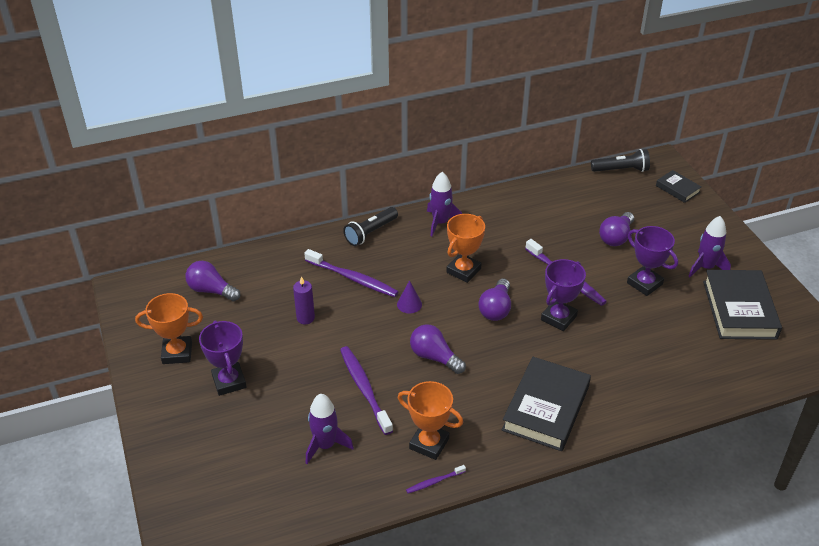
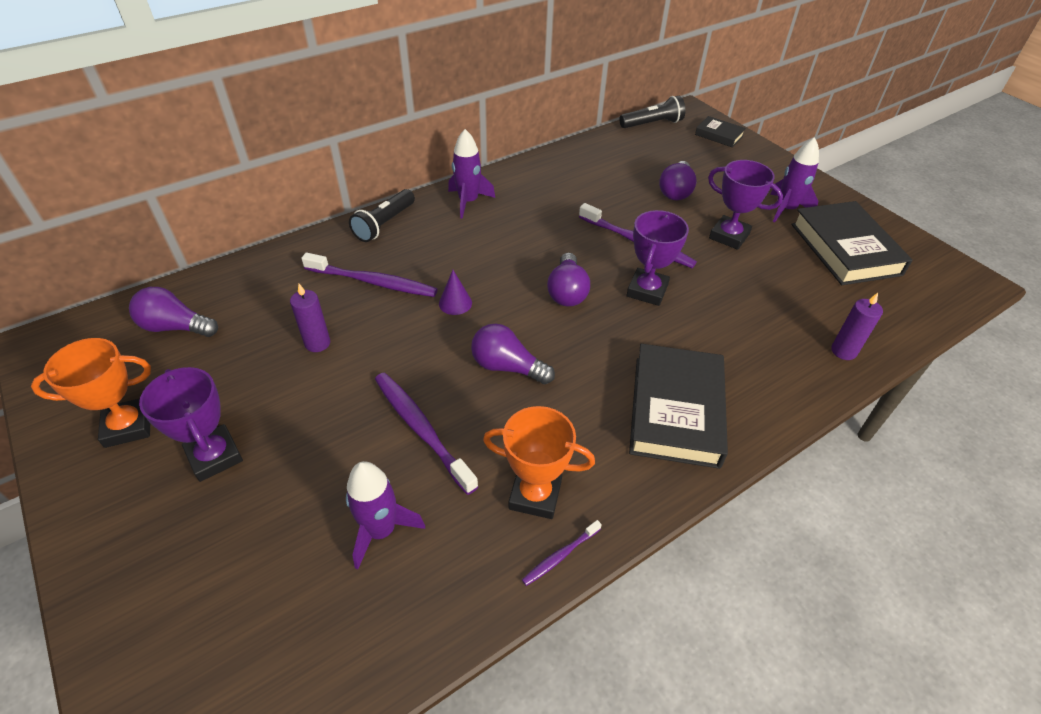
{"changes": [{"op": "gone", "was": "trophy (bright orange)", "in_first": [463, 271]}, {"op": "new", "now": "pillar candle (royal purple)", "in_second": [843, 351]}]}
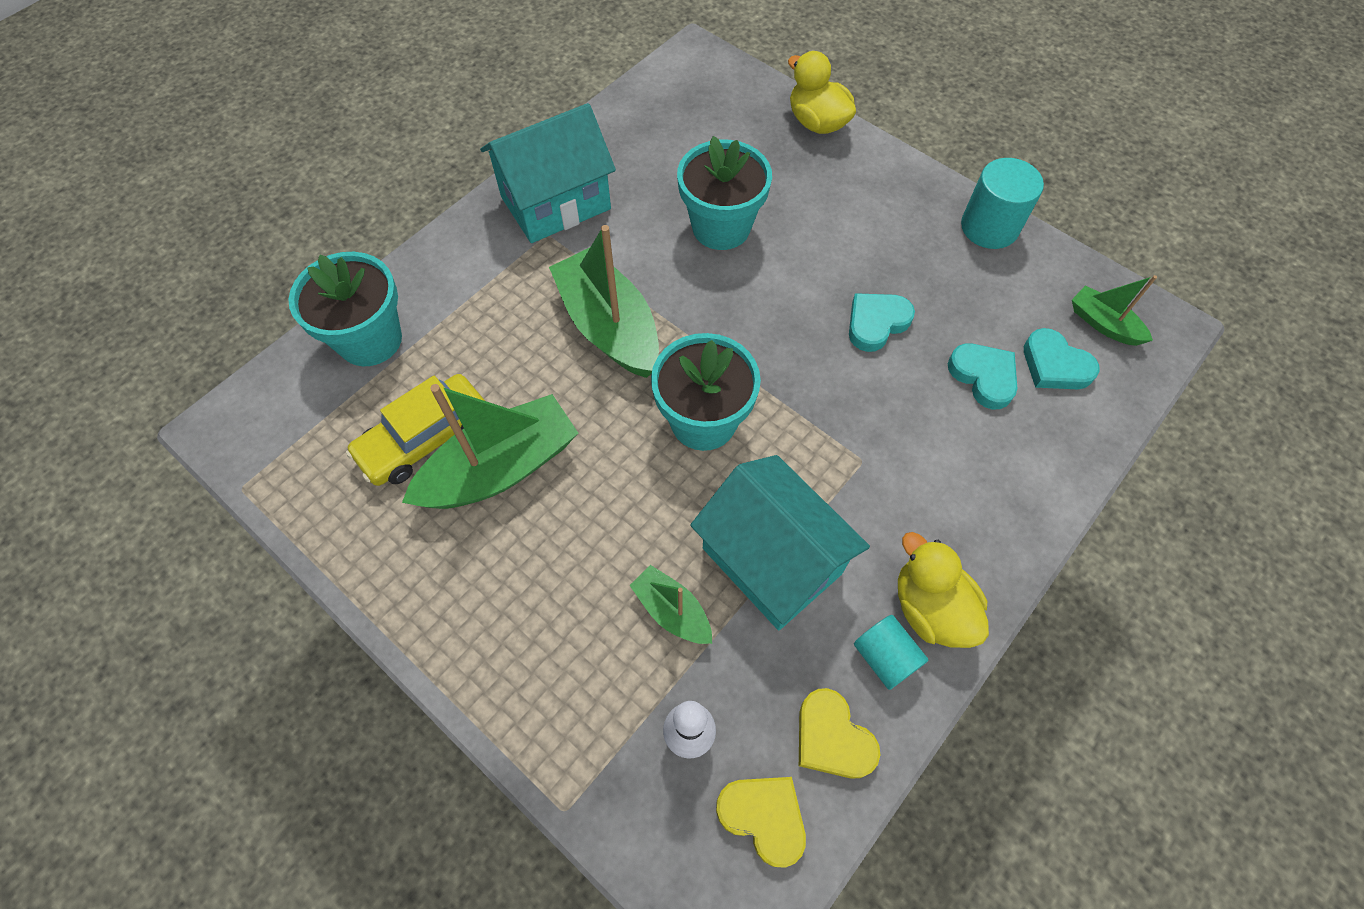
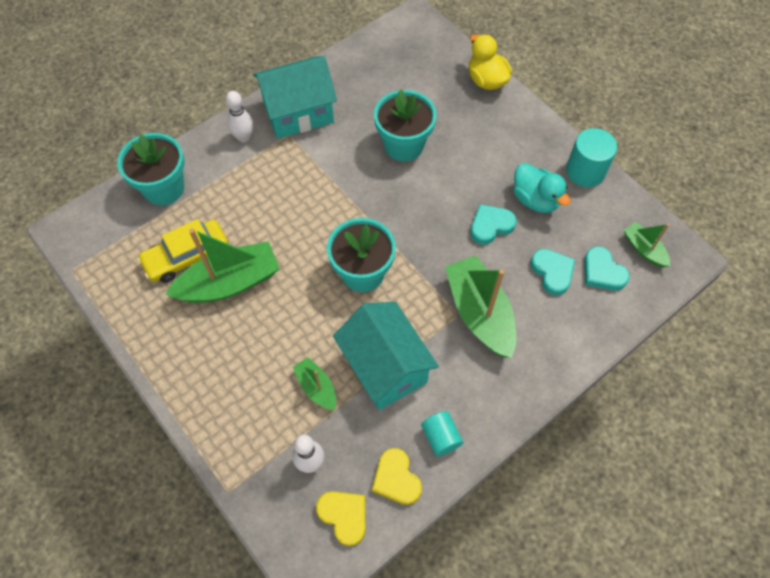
{"changes": [{"op": "shifted", "was": "boat (emerald)", "in_first": [609, 326], "in_second": [479, 313]}, {"op": "gone", "was": "rubber duck (bright yellow)", "in_first": [930, 608]}, {"op": "new", "now": "skittle (white)", "in_second": [244, 137]}, {"op": "new", "now": "rubber duck (aqua)", "in_second": [535, 200]}]}
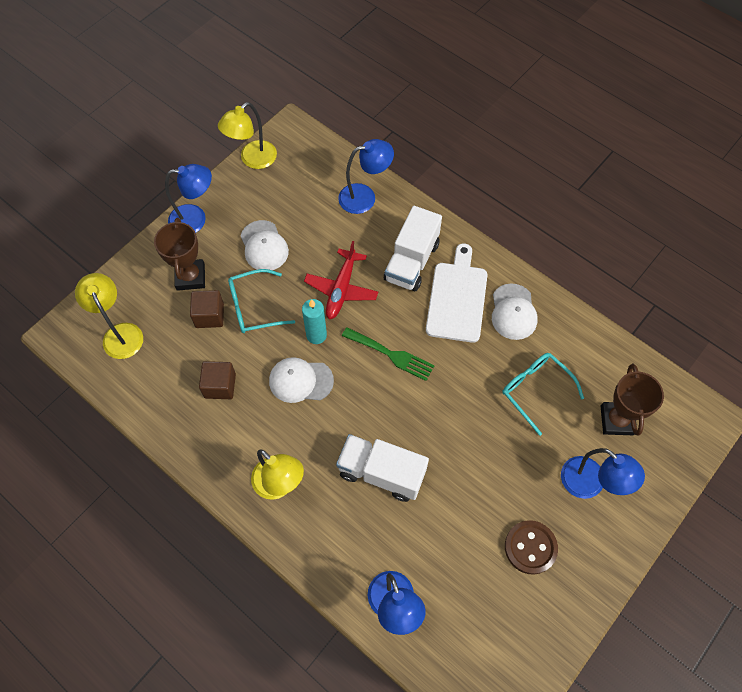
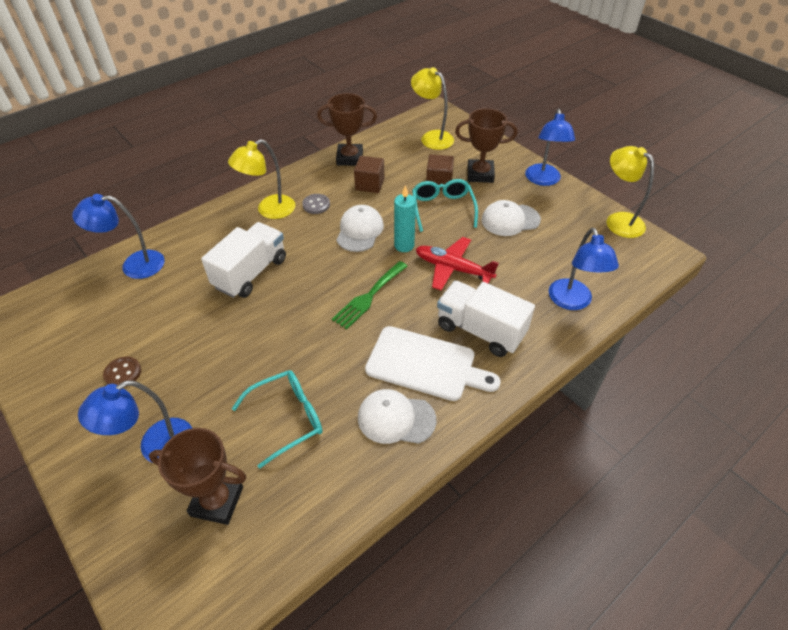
{"changes": [{"op": "rotated", "was": "desk lamp (bright yellow)", "in_first": [120, 333], "in_second": [431, 137], "clockwise": -120}, {"op": "scaled", "was": "shirt button (brown)", "in_first": [530, 547], "in_second": [123, 373], "ratio": 0.64}, {"op": "new", "now": "shirt button (grey)", "in_second": [316, 205]}, {"op": "new", "now": "trophy (brown)", "in_second": [349, 158]}]}
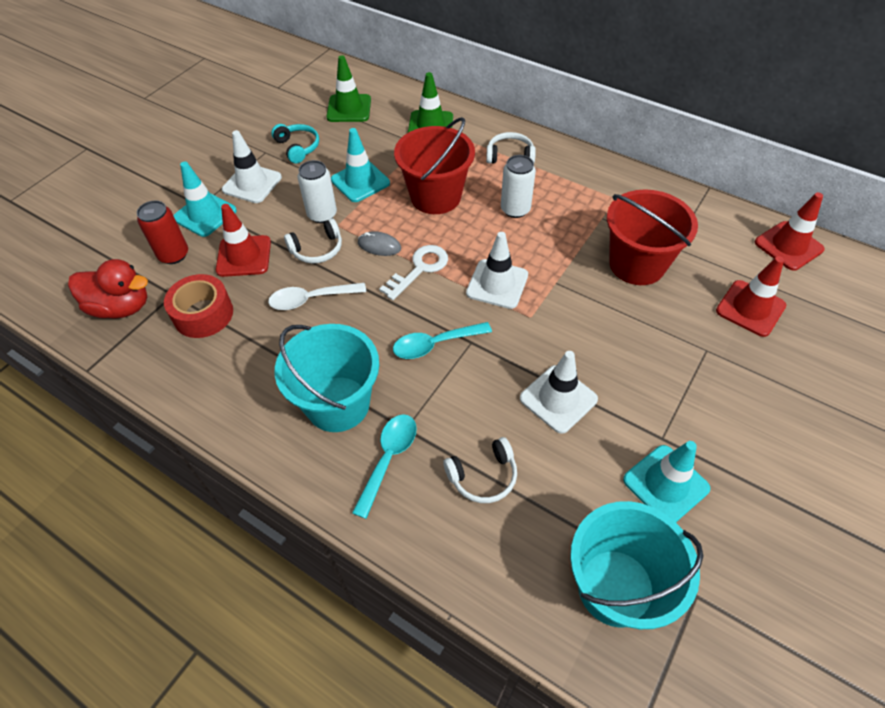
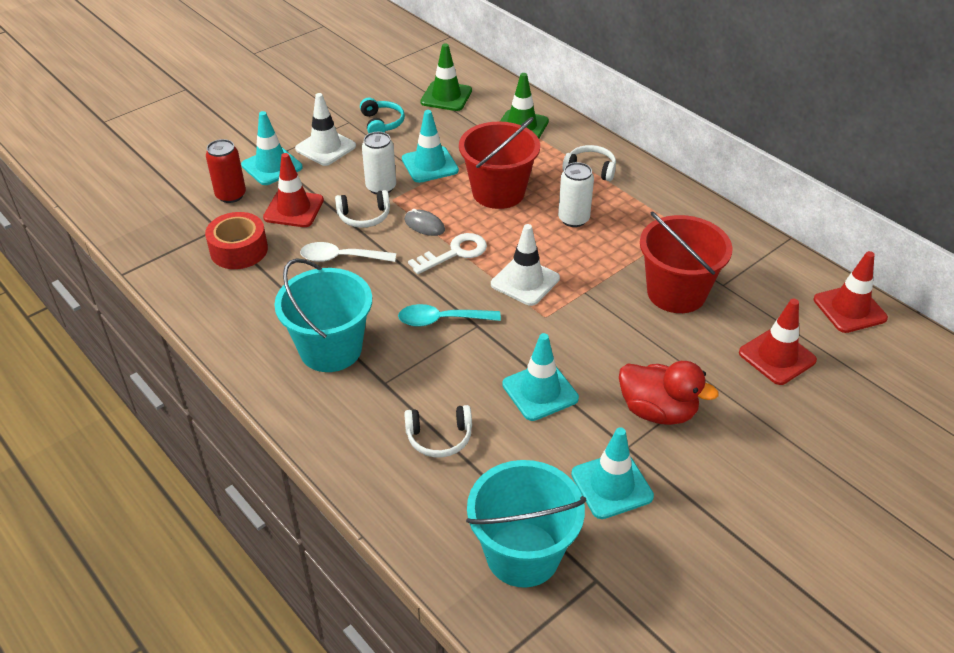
{"changes": [{"op": "shifted", "was": "rubber duck (scarlet)", "in_first": [121, 307], "in_second": [657, 411]}, {"op": "gone", "was": "spoon (aqua)", "in_first": [388, 459]}, {"op": "repainted", "was": "road cone (white)", "now": "road cone (aqua)", "in_first": [558, 399], "in_second": [540, 391]}]}
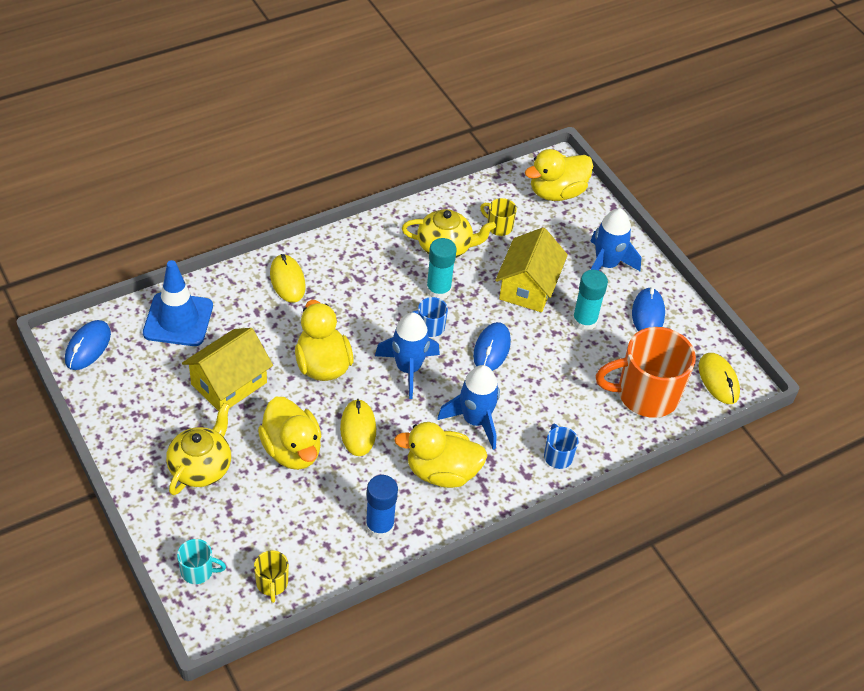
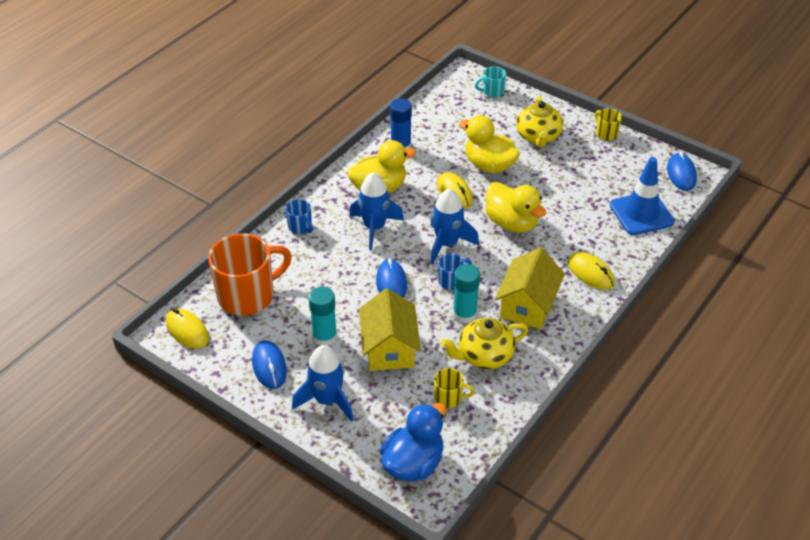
{"changes": [{"op": "shifted", "was": "cottage (bright yellow)", "in_first": [229, 383], "in_second": [527, 305]}, {"op": "shifted", "was": "coffee mug (bright yellow)", "in_first": [272, 583], "in_second": [606, 133]}, {"op": "repainted", "was": "rubber duck (bright yellow)", "now": "rubber duck (royal blue)", "in_first": [556, 192], "in_second": [413, 463]}]}
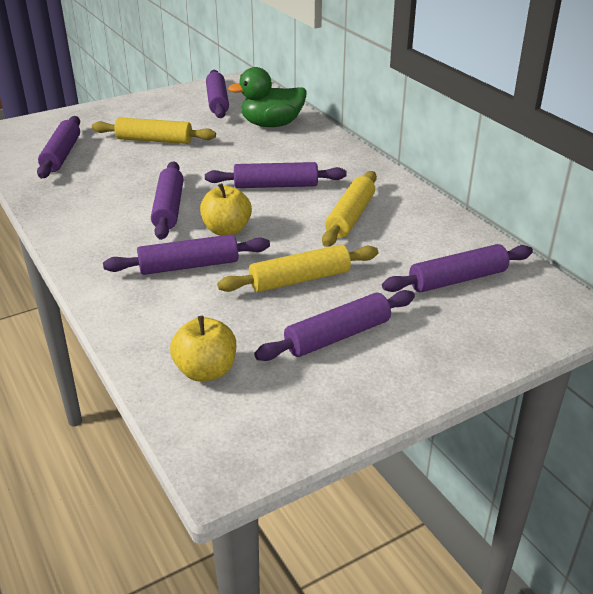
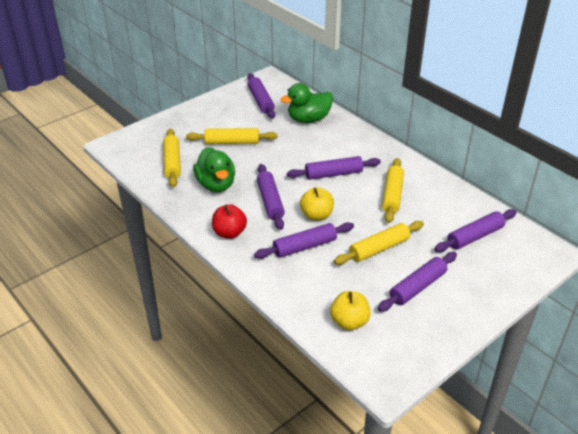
{"changes": [{"op": "repainted", "was": "dough roller (royal purple)", "now": "dough roller (bright yellow)", "in_first": [61, 155], "in_second": [172, 162]}, {"op": "new", "now": "rubber duck (emerald)", "in_second": [216, 184]}, {"op": "new", "now": "toy apple (scarlet)", "in_second": [229, 233]}]}
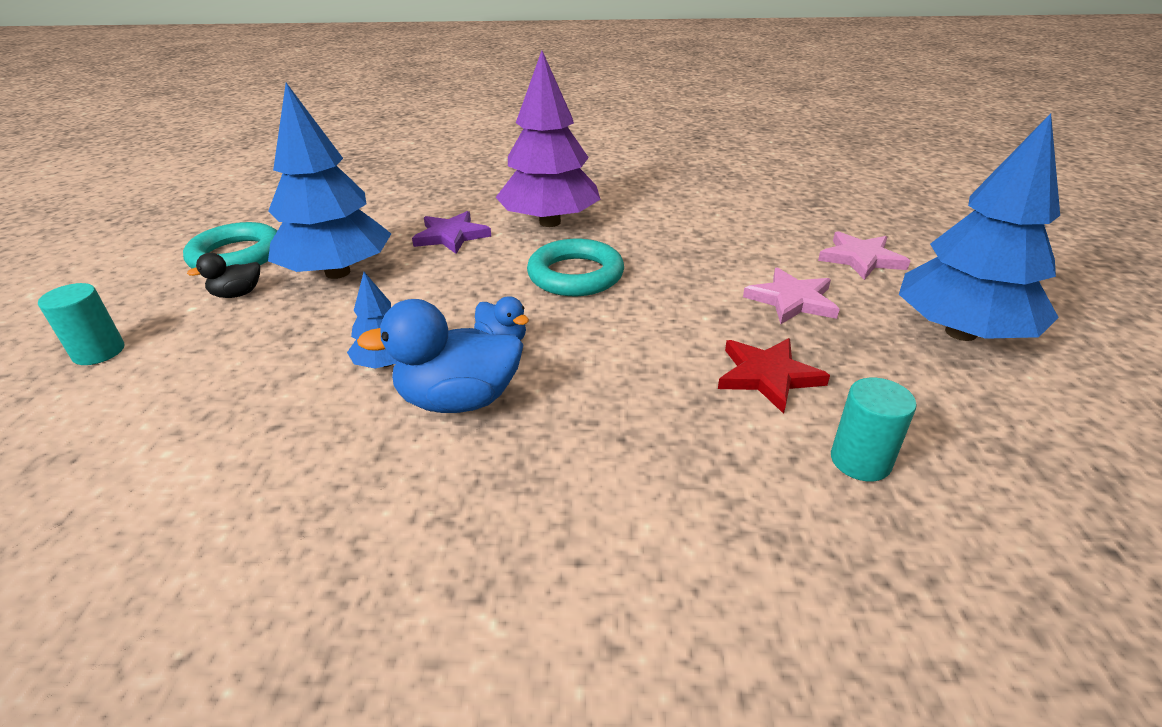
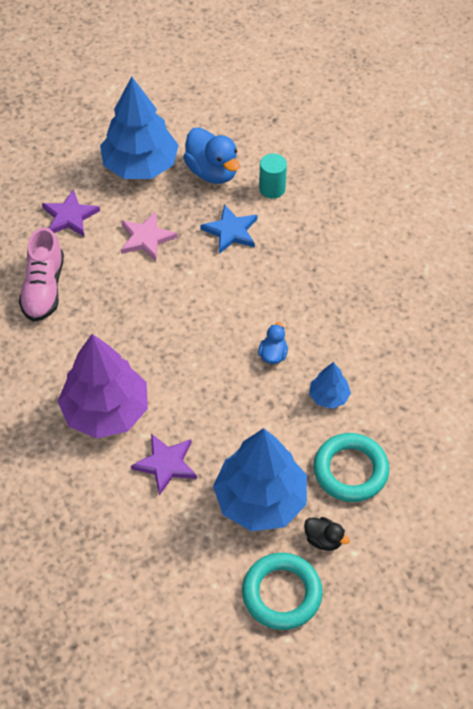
{"changes": [{"op": "gone", "was": "cylinder (aqua)", "in_first": [99, 352]}, {"op": "shifted", "was": "rubber duck (royal blue)", "in_first": [458, 400], "in_second": [212, 172]}, {"op": "shifted", "was": "torus (aqua)", "in_first": [575, 275], "in_second": [350, 470]}, {"op": "repainted", "was": "star (scarlet)", "now": "star (royal blue)", "in_first": [767, 376], "in_second": [231, 231]}, {"op": "repainted", "was": "star (rose-pink)", "now": "star (royal purple)", "in_first": [861, 258], "in_second": [70, 216]}, {"op": "new", "now": "sneaker (rose-pink)", "in_second": [44, 288]}]}
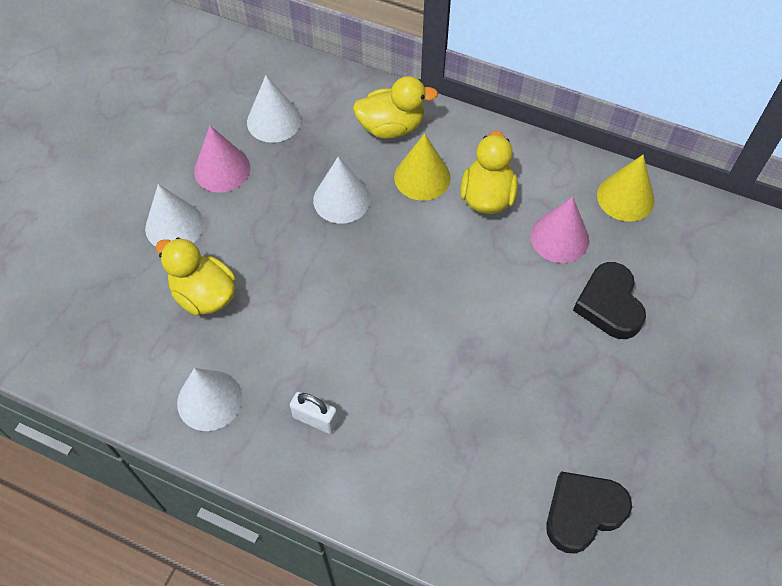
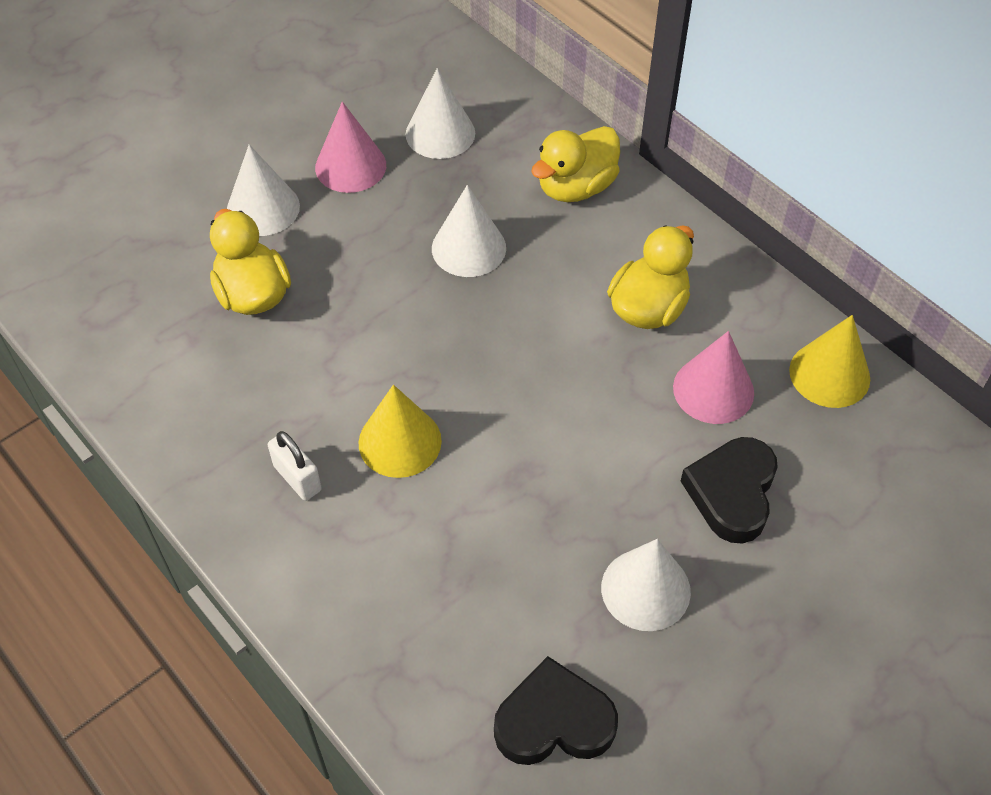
{"changes": [{"op": "shifted", "was": "solid cone (white)", "in_first": [209, 400], "in_second": [645, 589]}, {"op": "rotated", "was": "rubber duck (bright yellow)", "in_first": [391, 127], "in_second": [576, 187], "clockwise": 120}, {"op": "shifted", "was": "solid cone (bright yellow)", "in_first": [422, 177], "in_second": [400, 441]}]}
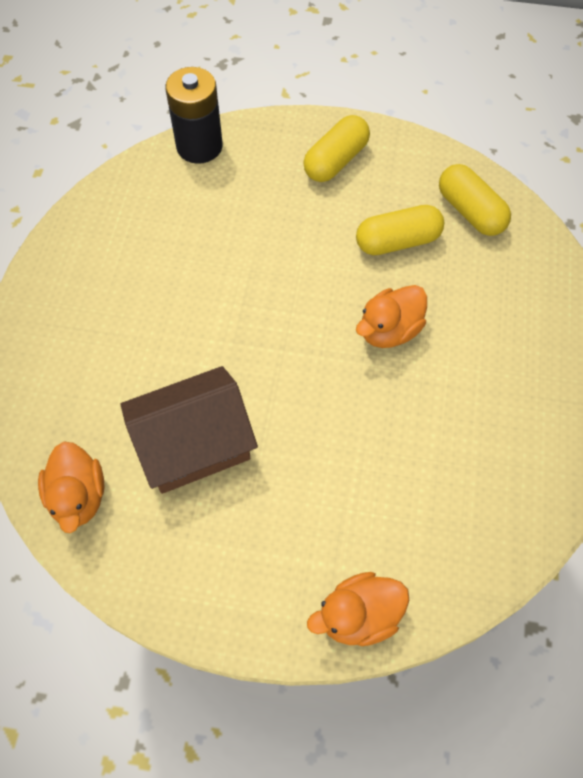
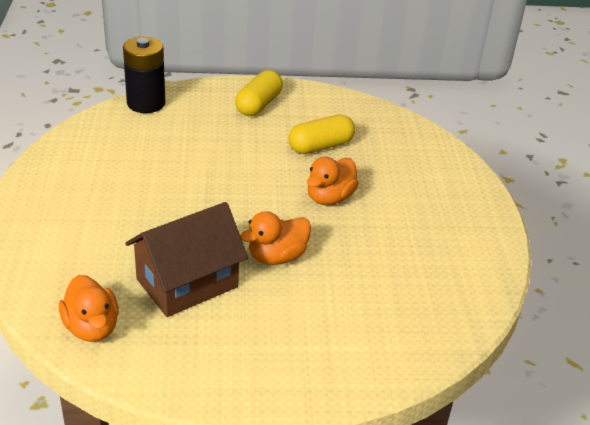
{"changes": [{"op": "shifted", "was": "rubber duck (bright orange)", "in_first": [359, 615], "in_second": [277, 257]}, {"op": "gone", "was": "pill shape (bright yellow)", "in_first": [470, 211]}]}
